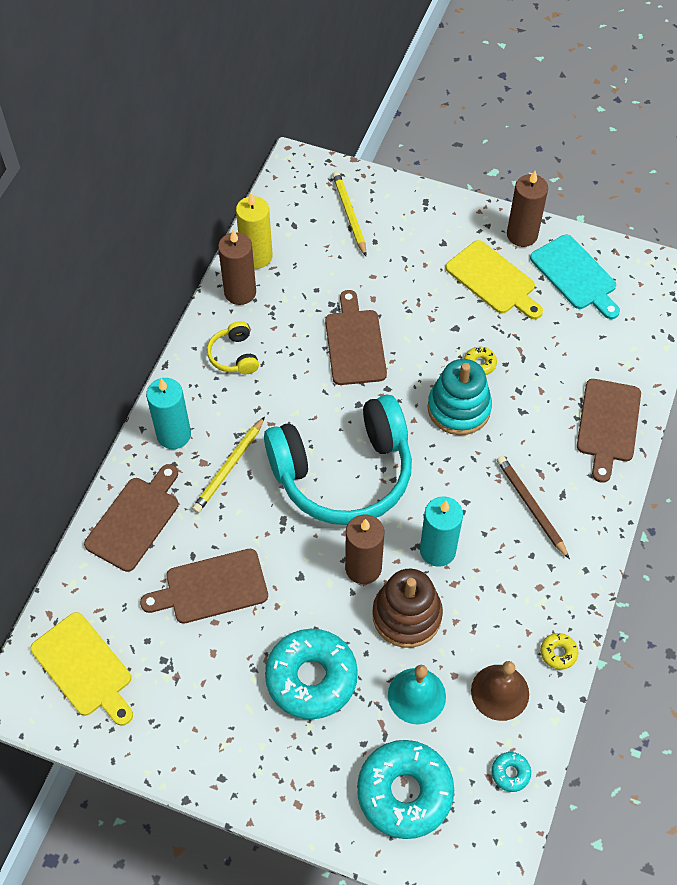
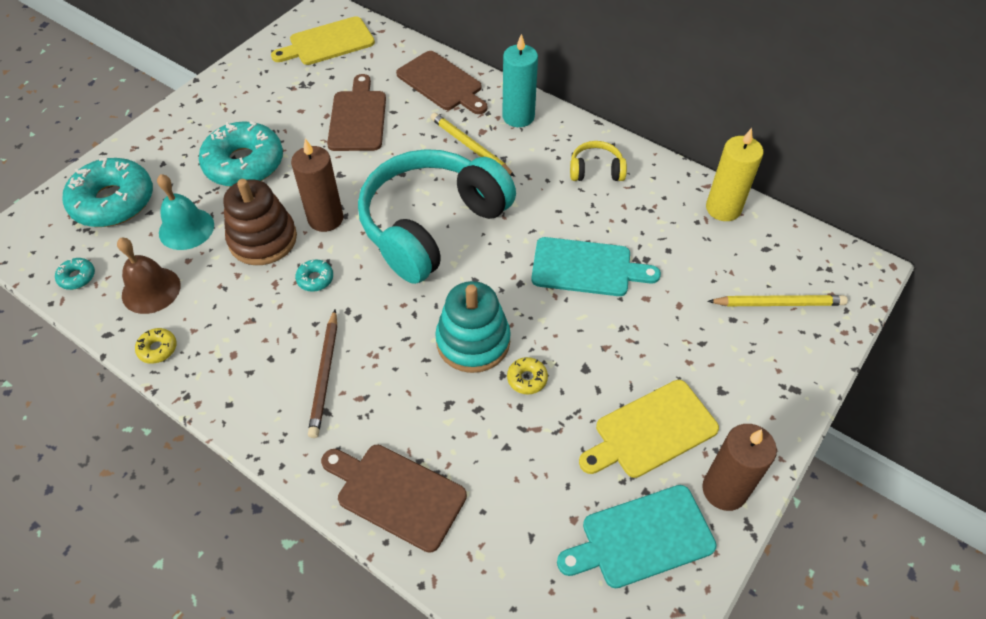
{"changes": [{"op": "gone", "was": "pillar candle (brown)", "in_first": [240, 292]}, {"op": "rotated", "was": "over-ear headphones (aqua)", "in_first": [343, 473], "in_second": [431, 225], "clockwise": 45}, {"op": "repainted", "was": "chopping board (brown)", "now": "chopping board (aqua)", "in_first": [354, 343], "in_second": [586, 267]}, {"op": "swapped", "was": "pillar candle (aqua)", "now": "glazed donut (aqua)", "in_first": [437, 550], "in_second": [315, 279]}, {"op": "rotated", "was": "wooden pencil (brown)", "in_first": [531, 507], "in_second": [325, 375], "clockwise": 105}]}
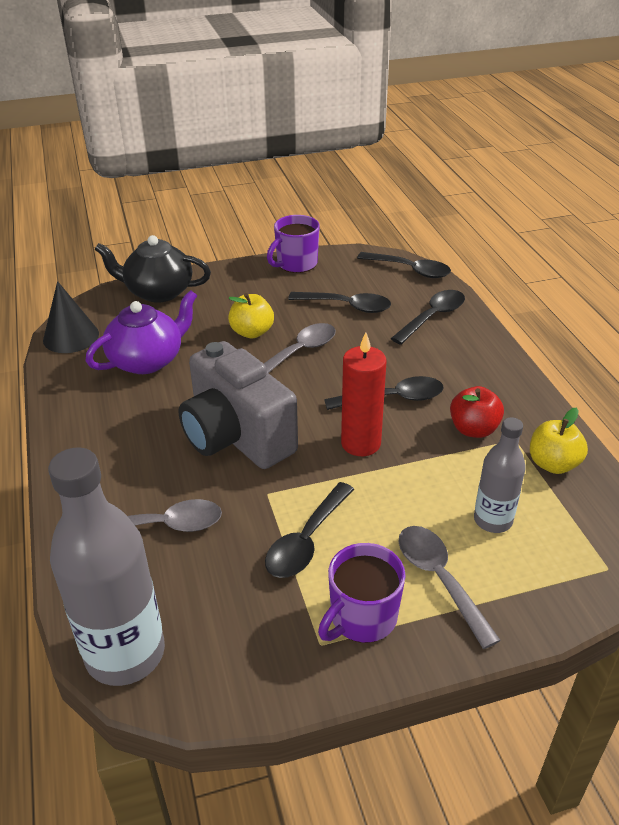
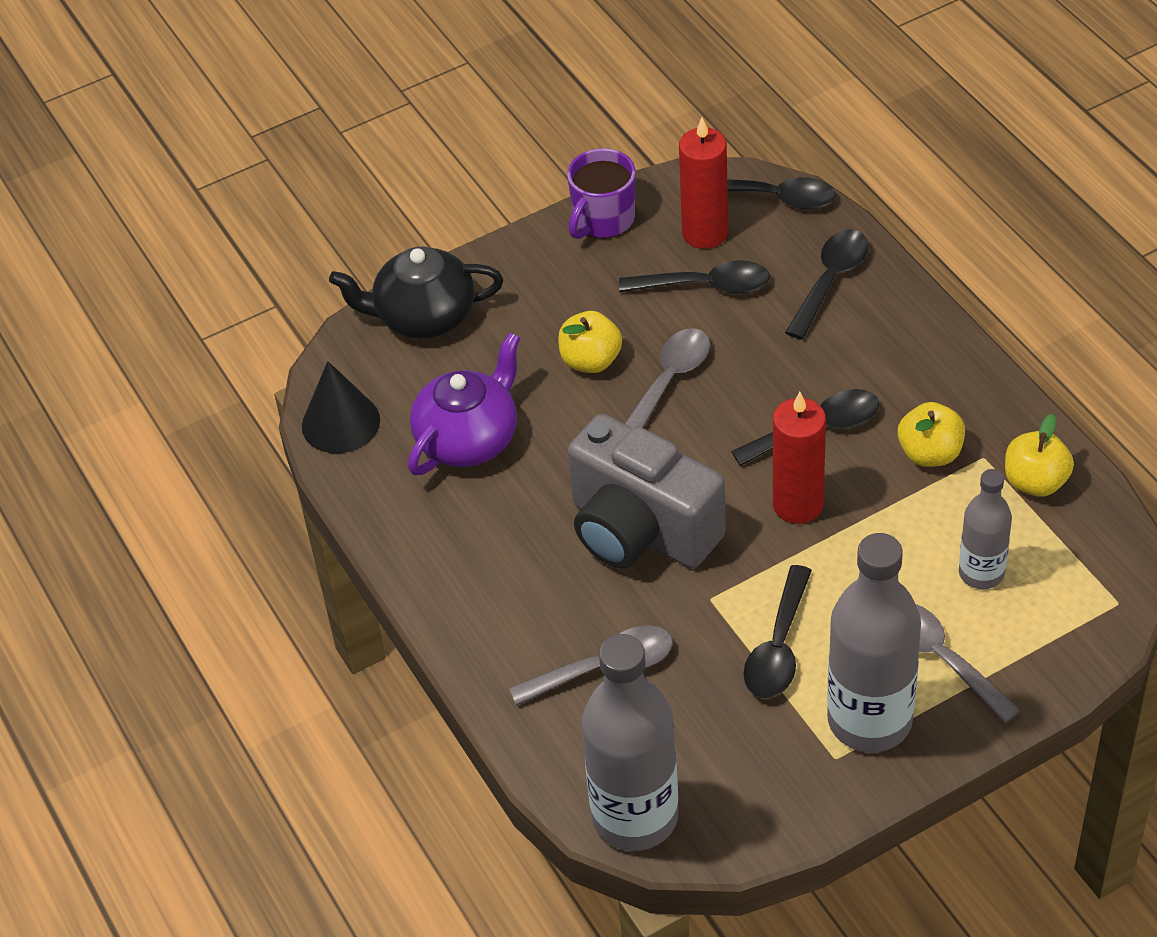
{"changes": [{"op": "swapped", "was": "coffee mug (royal purple)", "now": "flask (grey)", "in_first": [362, 618], "in_second": [869, 720]}, {"op": "repainted", "was": "toy apple (scarlet)", "now": "toy apple (bright yellow)", "in_first": [473, 429], "in_second": [930, 453]}, {"op": "new", "now": "pillar candle (scarlet)", "in_second": [705, 233]}]}
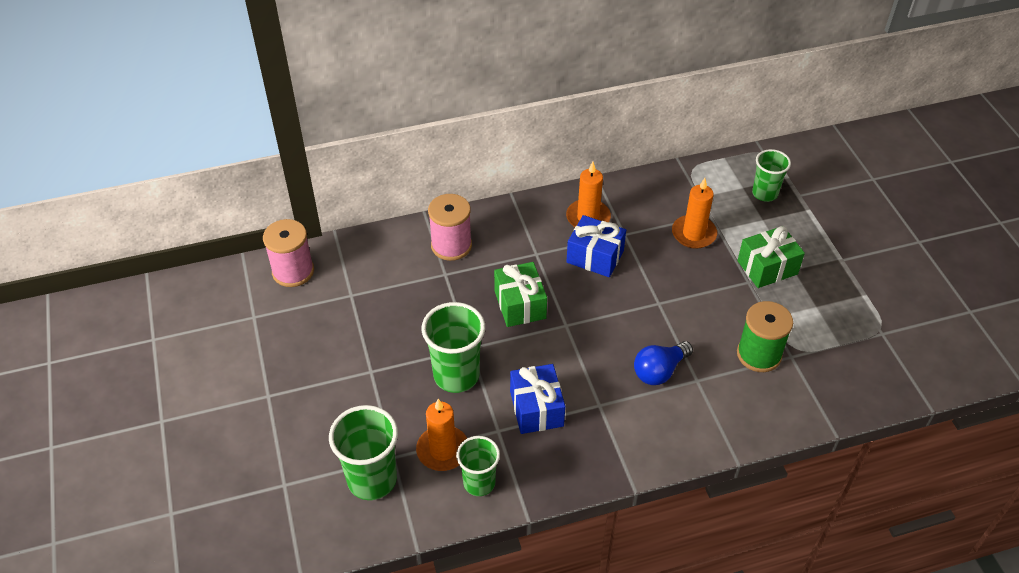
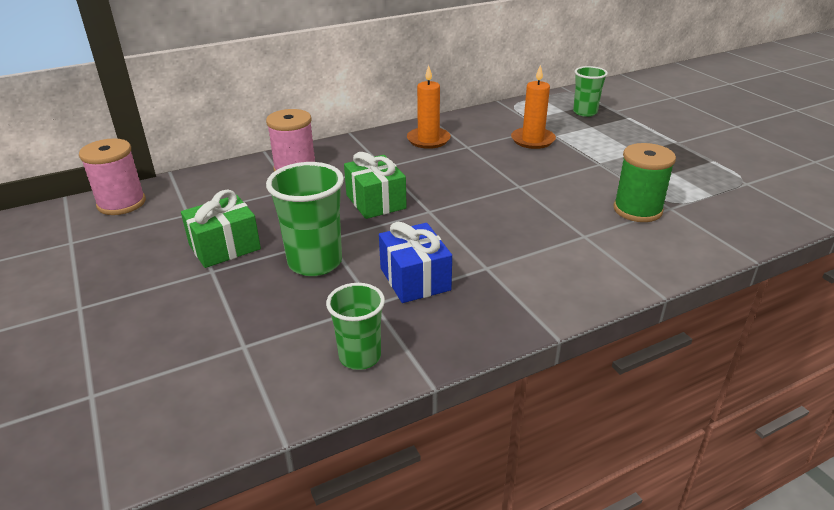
{"changes": [{"op": "gone", "was": "tumbler (emerald)", "in_first": [372, 480]}, {"op": "gone", "was": "pillar candle (bright orange)", "in_first": [443, 450]}, {"op": "gone", "was": "present (royal blue)", "in_first": [595, 257]}, {"op": "gone", "was": "bulb (royal blue)", "in_first": [659, 371]}, {"op": "shifted", "was": "present (emerald)", "in_first": [767, 267], "in_second": [224, 247]}]}
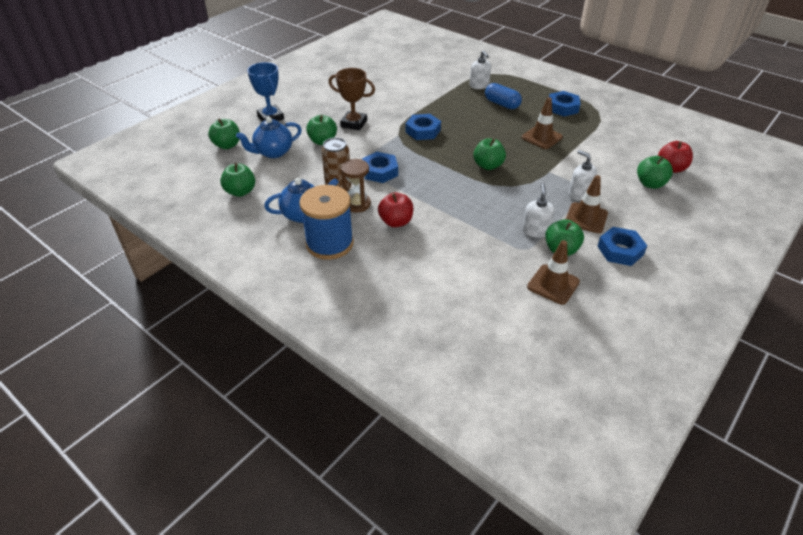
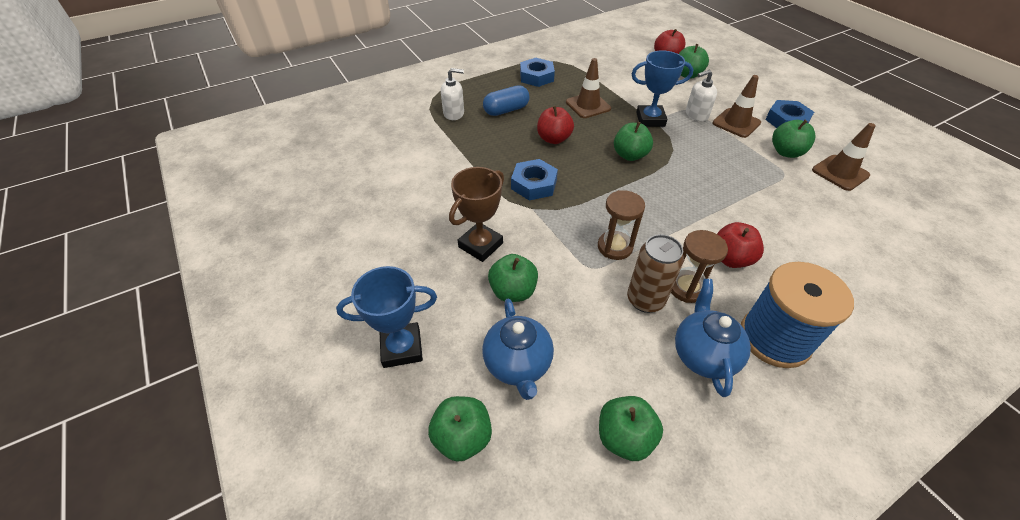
{"changes": [{"op": "swapped", "was": "nut (royal blue)", "now": "sandglass (brown)", "in_first": [380, 171], "in_second": [615, 247]}, {"op": "gone", "was": "pump bottle (white)", "in_first": [535, 231]}, {"op": "new", "now": "toy apple (scarlet)", "in_second": [554, 139]}, {"op": "new", "now": "trophy (royal blue)", "in_second": [650, 119]}]}
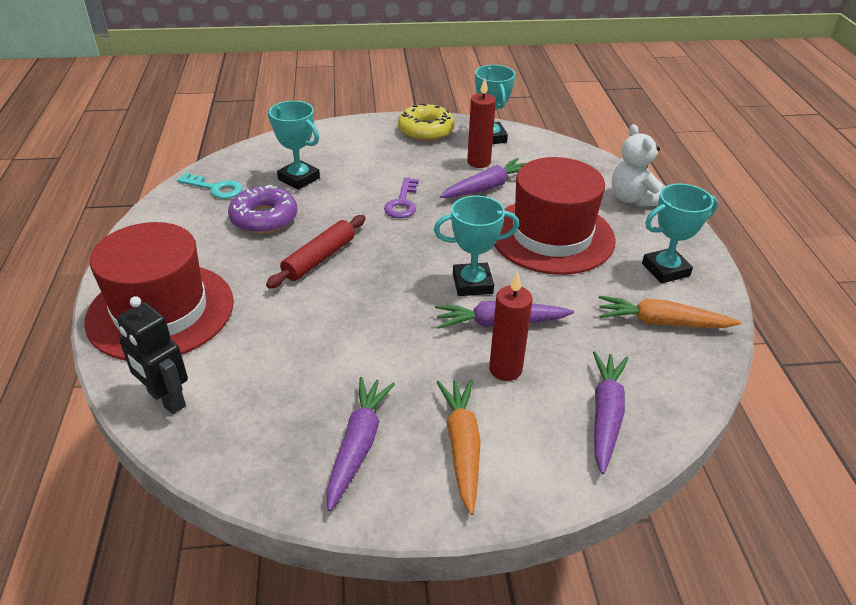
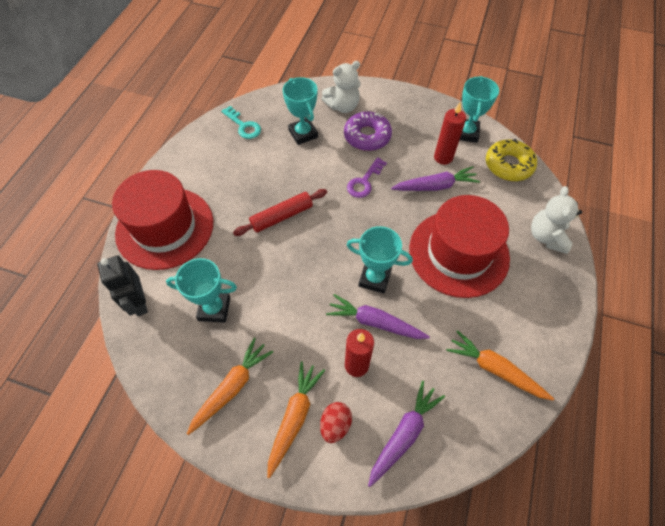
{"changes": [{"op": "shifted", "was": "glazed donut (royal purple)", "in_first": [264, 218], "in_second": [367, 136]}, {"op": "repainted", "was": "carrot (royal purple)", "now": "carrot (bright orange)", "in_first": [358, 445], "in_second": [232, 387]}, {"op": "shifted", "was": "glazed donut (bright yellow)", "in_first": [426, 130], "in_second": [508, 165]}, {"op": "shifted", "was": "trophy (aqua)", "in_first": [665, 270], "in_second": [214, 309]}, {"op": "new", "now": "toy egg (scarlet)", "in_second": [335, 424]}, {"op": "new", "now": "teddy (white)", "in_second": [343, 106]}]}
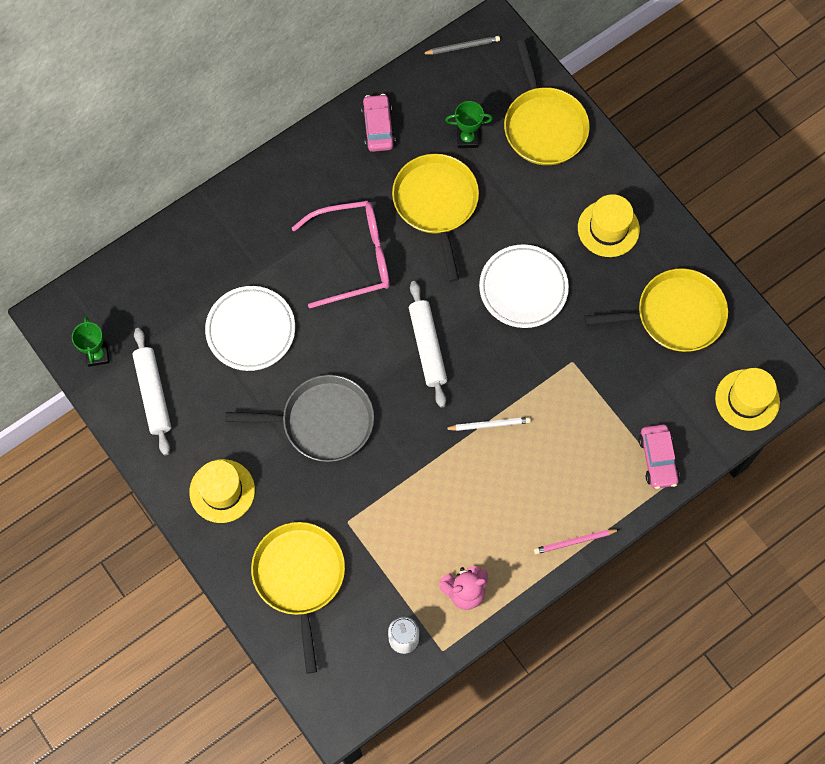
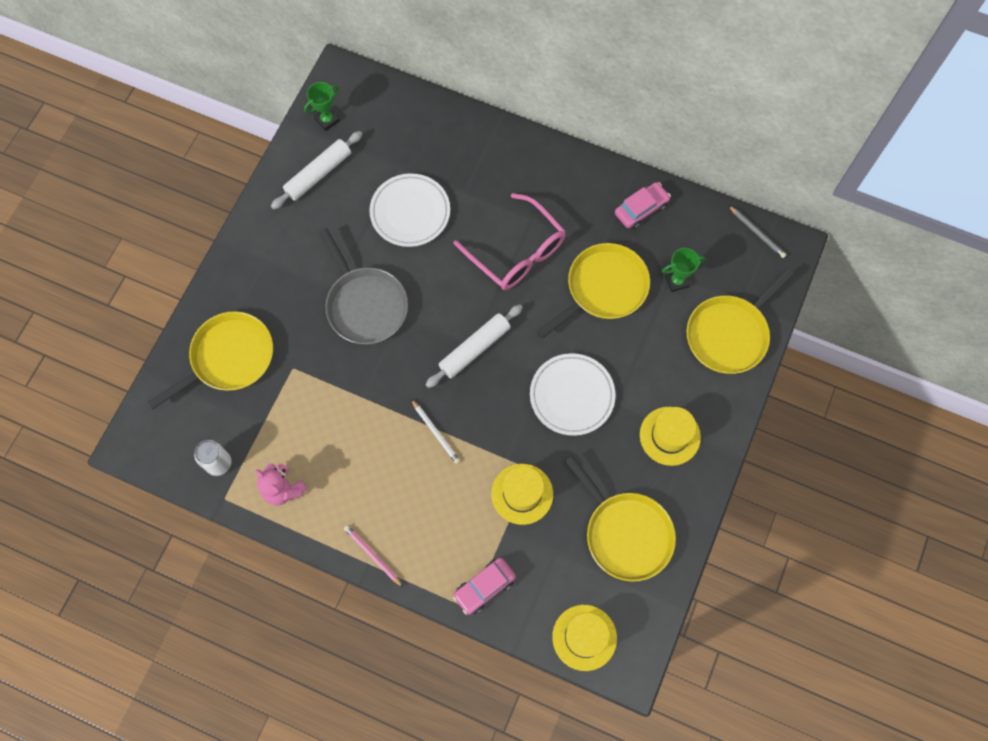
{"changes": [{"op": "shifted", "was": "hat (bright yellow)", "in_first": [222, 491], "in_second": [522, 494]}, {"op": "rotated", "was": "trophy (emerald)", "in_first": [467, 139], "in_second": [677, 281], "clockwise": -75}]}
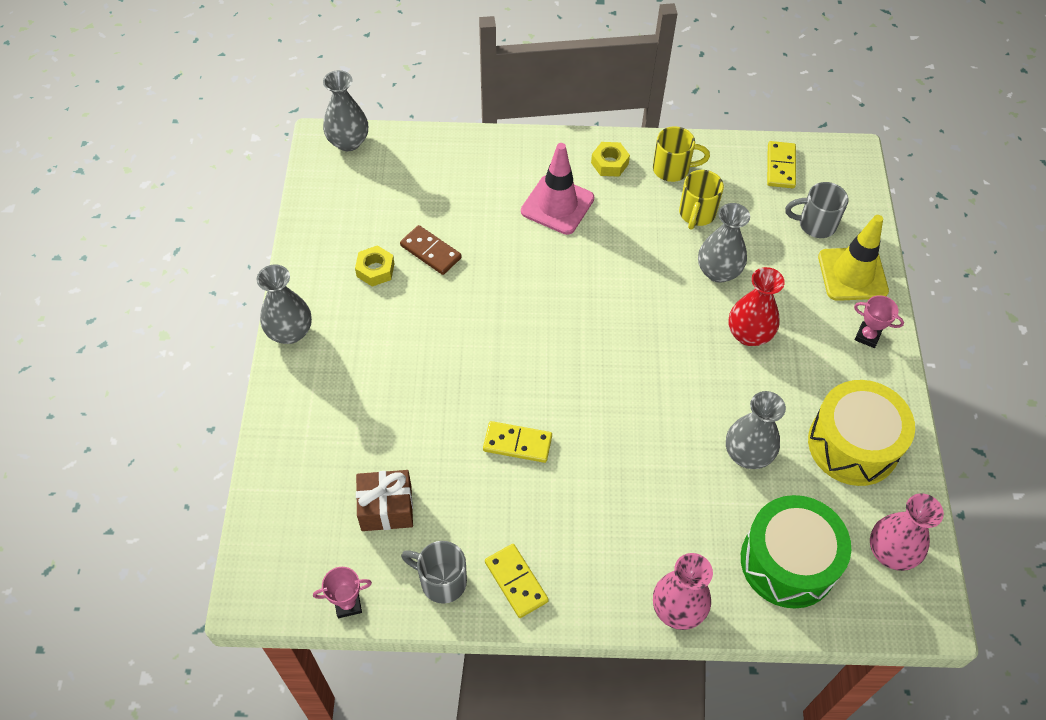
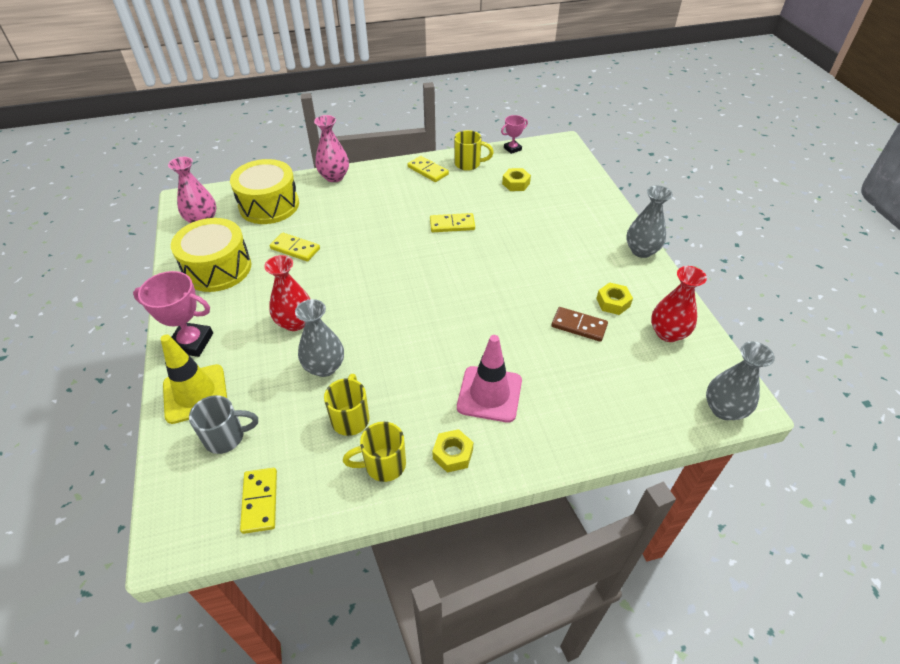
{"changes": [{"op": "swapped", "was": "present (brown)", "now": "nut (bright yellow)", "in_first": [386, 508], "in_second": [516, 183]}, {"op": "repainted", "was": "coffee mug (grey)", "now": "coffee mug (bright yellow)", "in_first": [441, 581], "in_second": [468, 164]}, {"op": "swapped", "was": "flower vase (grey)", "now": "domino (bright yellow)", "in_first": [747, 454], "in_second": [295, 249]}, {"op": "repainted", "was": "toy drum (emerald)", "now": "toy drum (bright yellow)", "in_first": [788, 562], "in_second": [269, 205]}, {"op": "scaled", "was": "trophy (rose-pink)", "in_first": [867, 336], "in_second": [191, 342], "ratio": 1.75}, {"op": "new", "now": "flower vase (scarlet)", "in_second": [668, 333]}]}
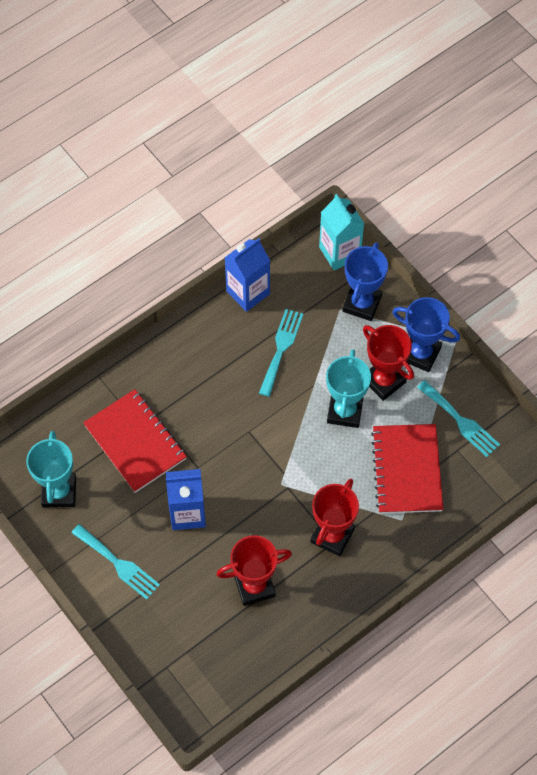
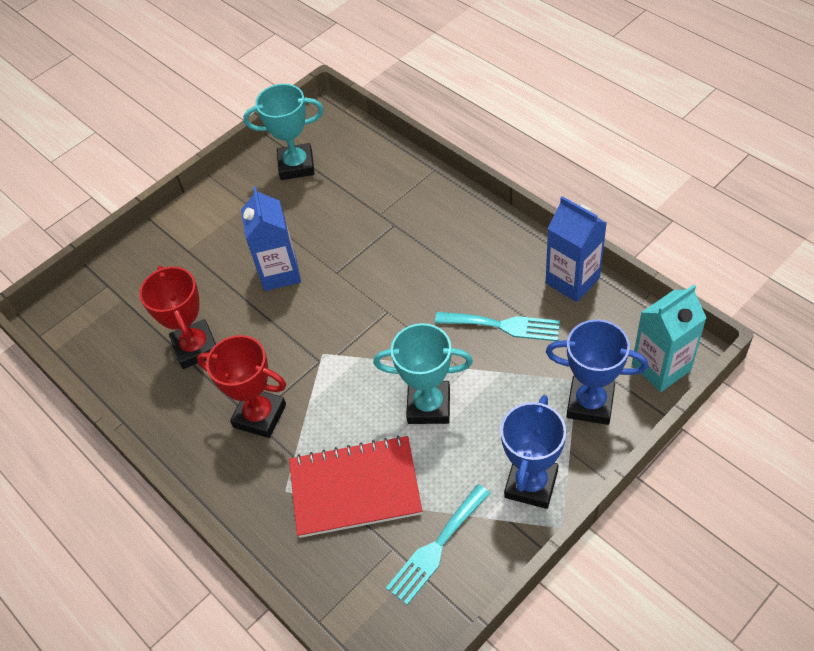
{"changes": [{"op": "gone", "was": "dinner fork (aqua)", "in_first": [118, 564]}, {"op": "gone", "was": "notepad (scarlet)", "in_first": [135, 442]}, {"op": "gone", "was": "trophy (scarlet)", "in_first": [384, 380]}]}
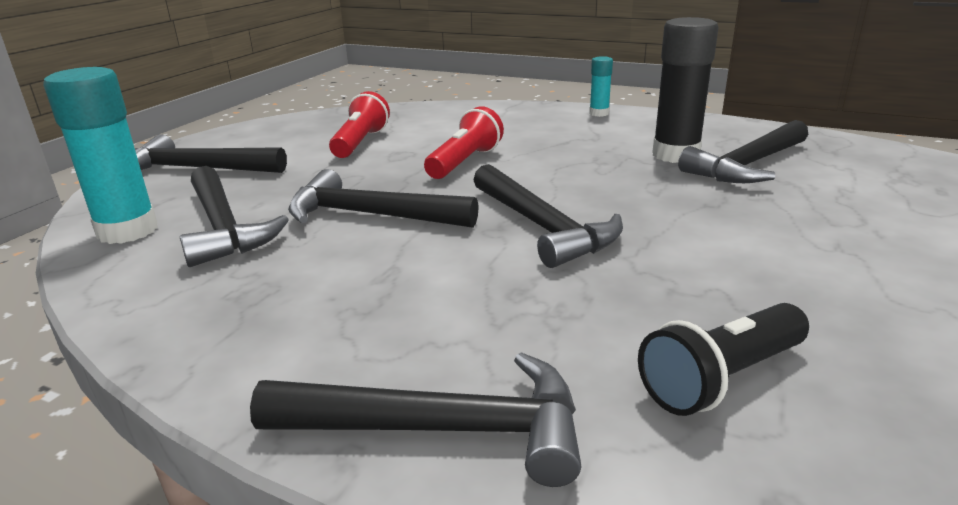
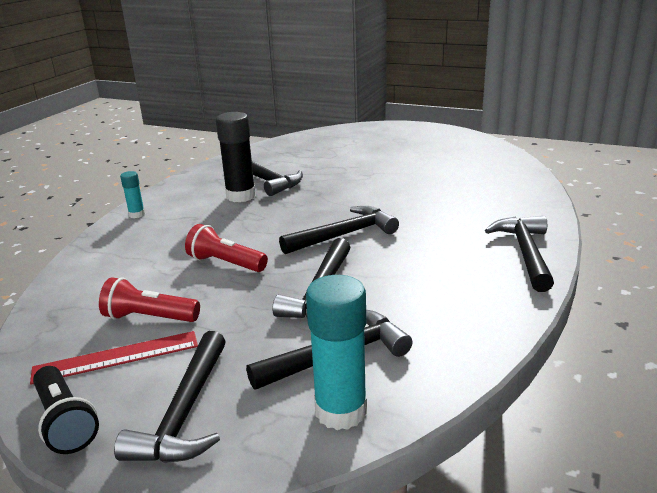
{"changes": [{"op": "shifted", "was": "pocket torch (black)", "in_first": [722, 379], "in_second": [65, 421]}, {"op": "new", "now": "ruler (scarlet)", "in_second": [116, 357]}]}
